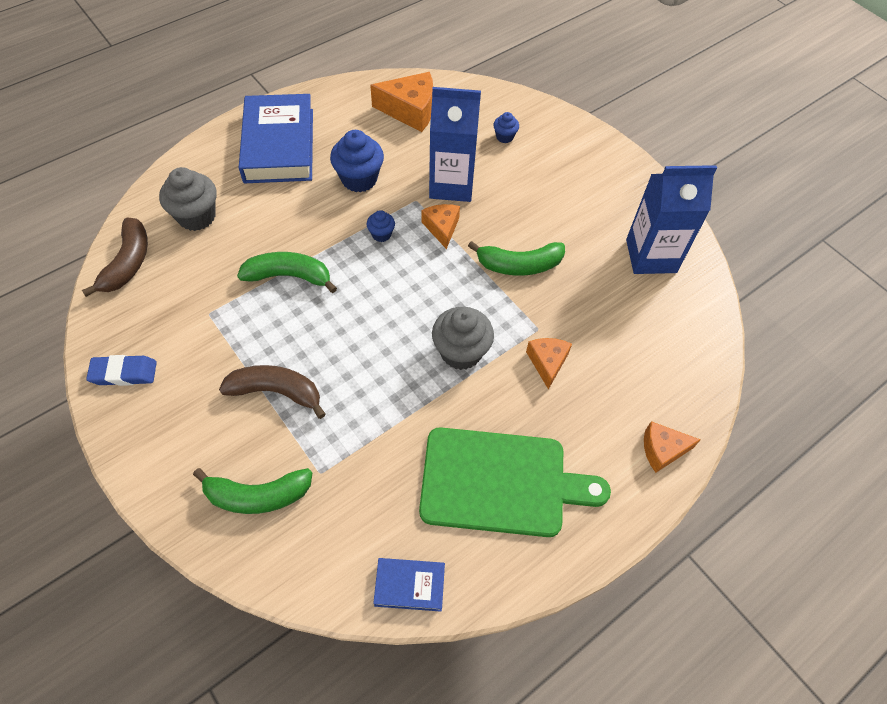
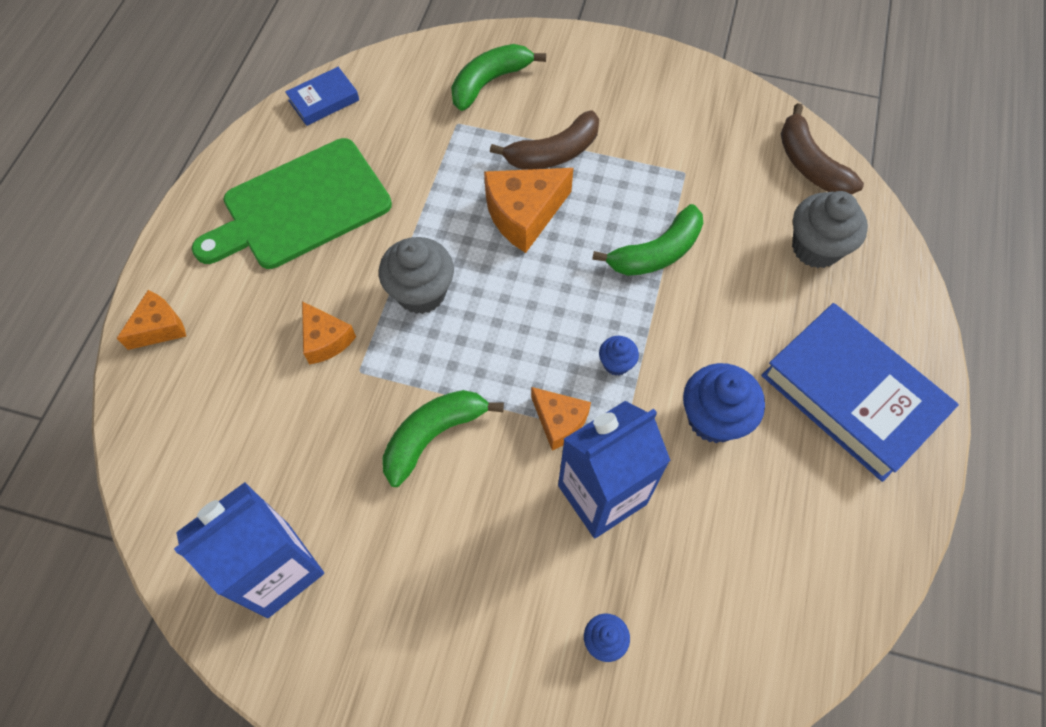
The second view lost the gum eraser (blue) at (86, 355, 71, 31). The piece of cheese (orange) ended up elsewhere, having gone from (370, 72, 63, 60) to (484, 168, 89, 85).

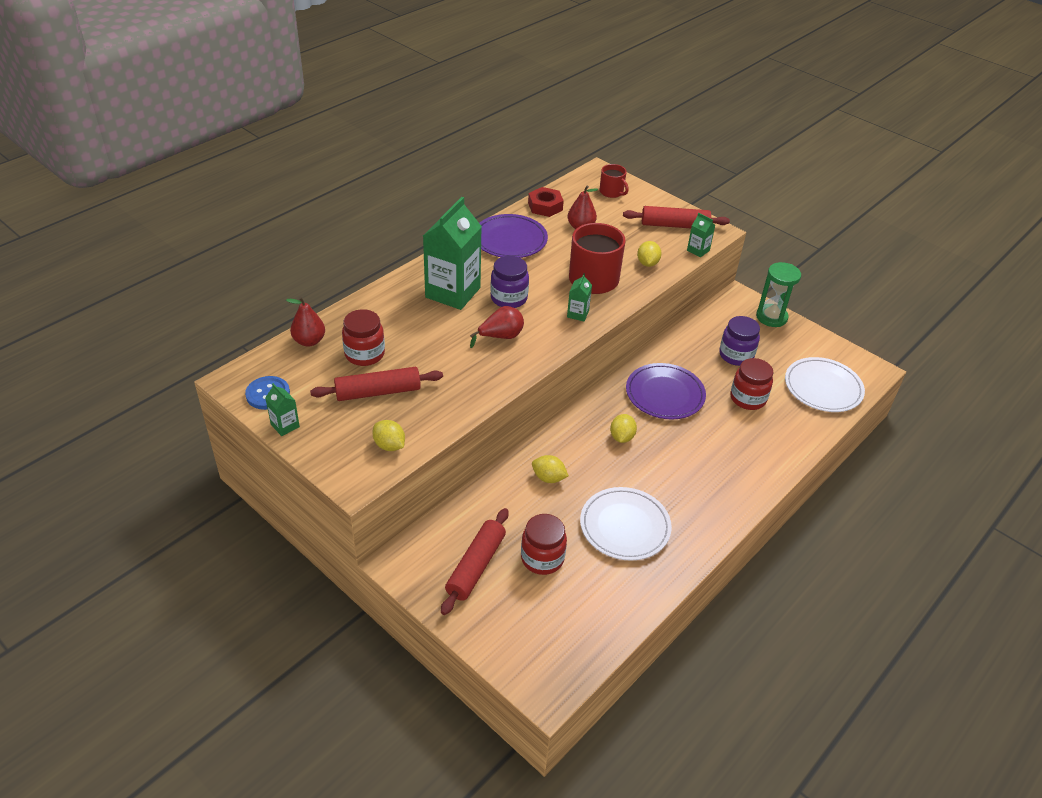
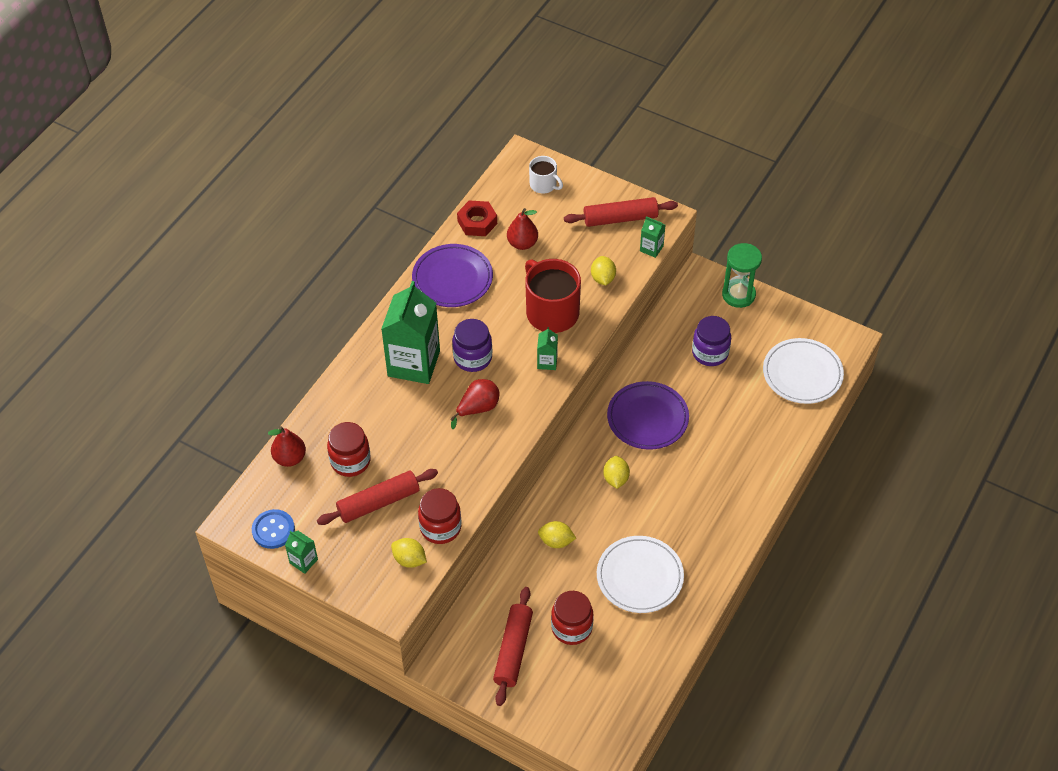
The jam jar (scarlet) ended up elsewhere, having gone from (730, 358, 43, 52) to (418, 488, 44, 56). What was the tea mug (scarlet) at (600, 164, 29, 34) turned into the tea mug (pure white) at (529, 156, 34, 38).

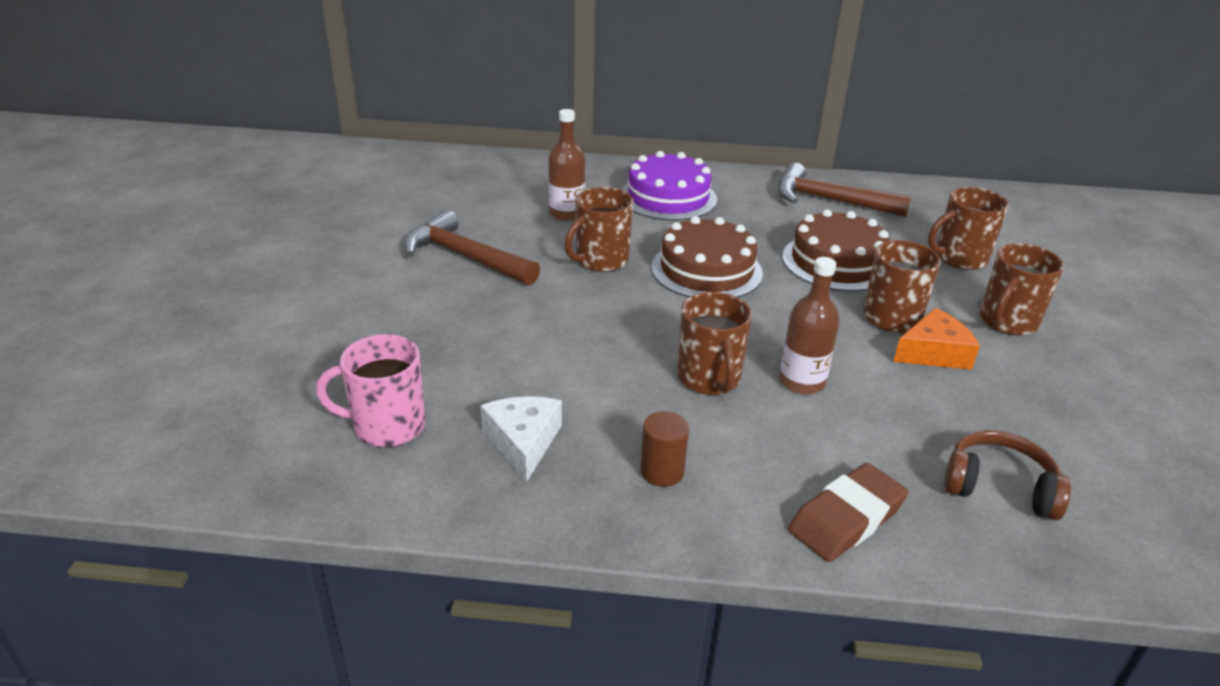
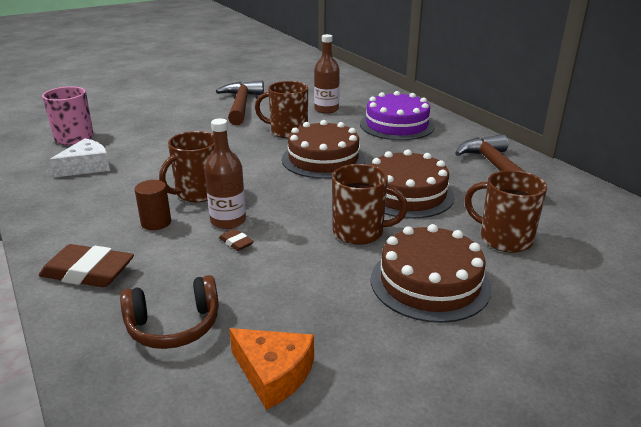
The second view gained the gum eraser (dark brown) at (219, 229, 35, 22). The solid cylinder (dark brown) ended up elsewhere, having gone from (640, 411, 49, 76) to (135, 180, 36, 50). The piece of cheese (orange) ended up elsewhere, having gone from (893, 308, 87, 62) to (229, 328, 85, 82). Where the tea mug (dark brown) stood at (980, 243, 84, 93), the layer cake (dark brown) came to stand at (371, 224, 120, 99). The over-ear headphones (dark brown) at (944, 430, 127, 90) ended up facing another way, 90 degrees clockwise from before.

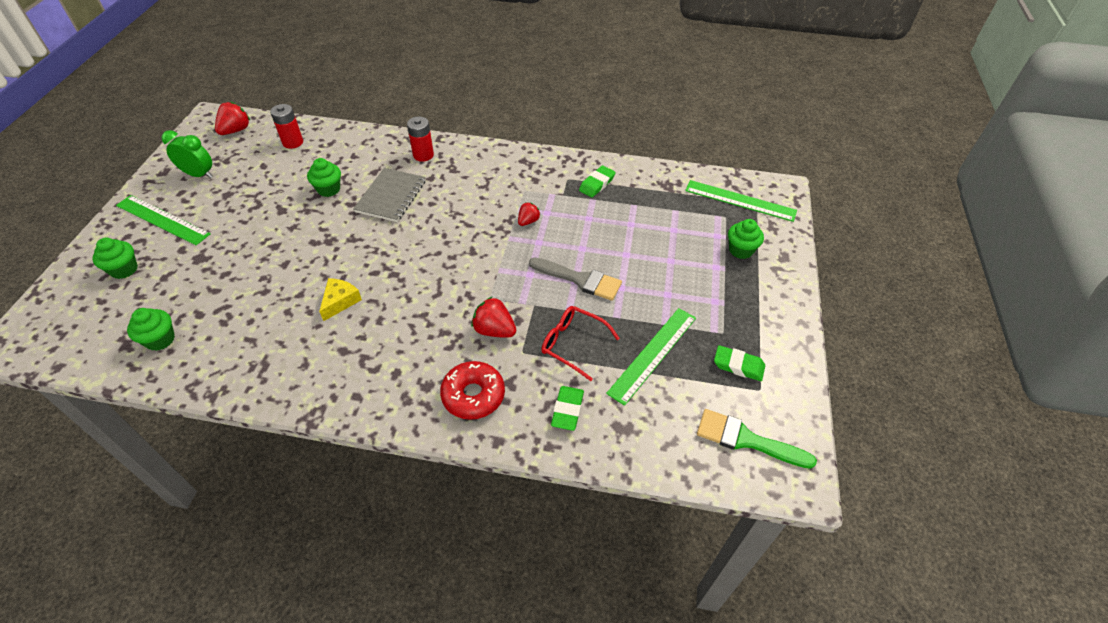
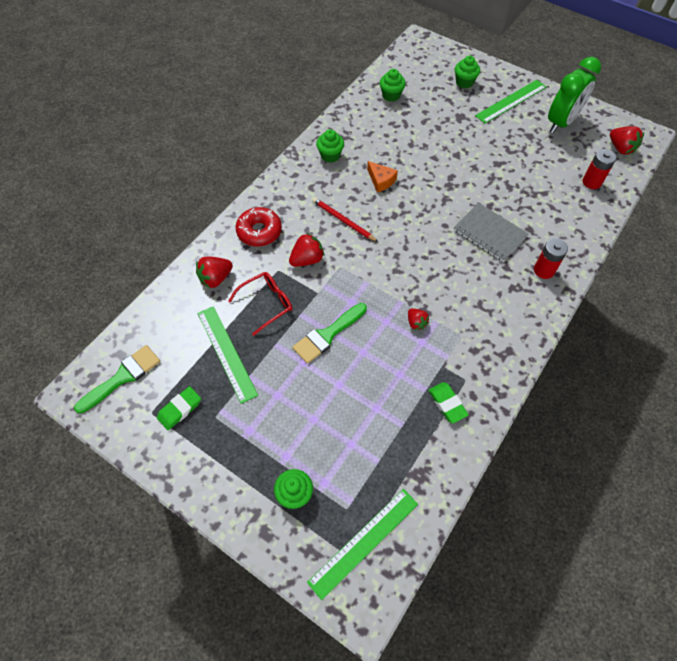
The second view gained the pencil (scarlet) at (312, 197, 66, 45). The muffin (emerald) ended up elsewhere, having gone from (307, 158, 34, 39) to (316, 129, 28, 34). Where the gum eraser (emerald) stood at (551, 386, 33, 45), the berry (scarlet) came to stand at (196, 256, 37, 32). What was the piece of cheese (golden) at (319, 278, 43, 43) turned into the piece of cheese (orange) at (367, 161, 31, 31). What was the paintbrush (ash-grey) at (529, 257, 93, 44) turned into the paintbrush (emerald) at (292, 303, 75, 61). The size of the alarm clock (emerald) at (161, 130, 52, 48) changed by a factor of 1.56.

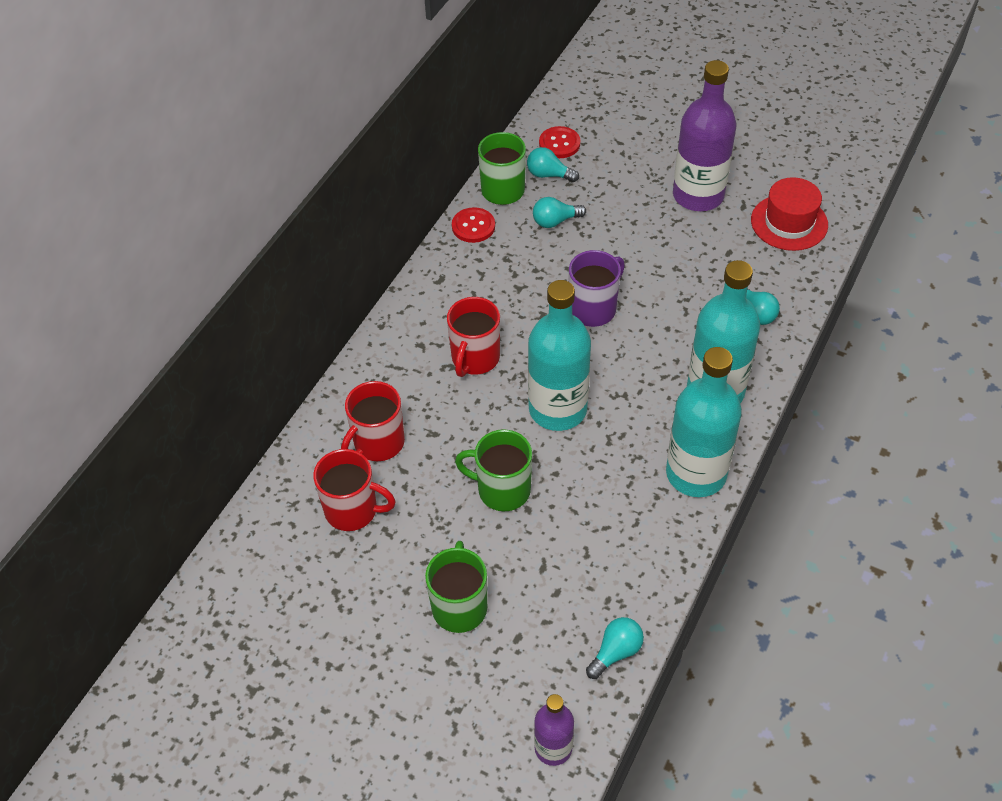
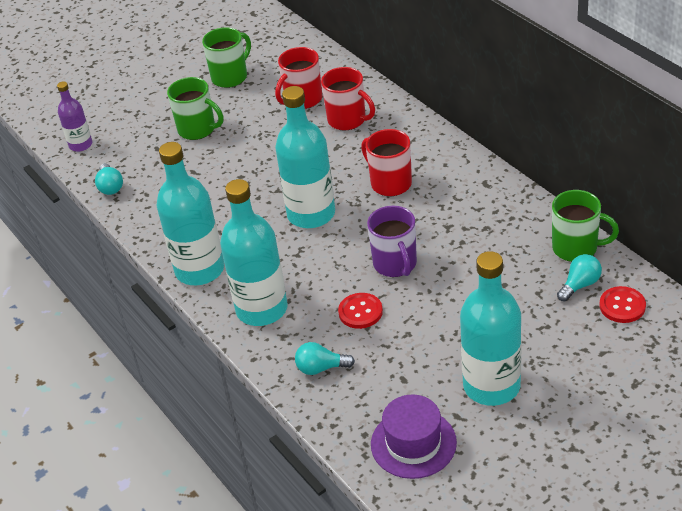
The second view lost the light bulb (teal) at (533, 197, 53, 31). The button (scarlet) ended up elsewhere, having gone from (452, 207, 43, 36) to (338, 293, 45, 36). The tea mug (emerald) ended up elsewhere, having gone from (455, 429, 77, 83) to (202, 27, 49, 61). What was the flask (purple) at (673, 60, 63, 151) turned into the flask (teal) at (460, 251, 62, 155). What was the hat (scarlet) at (751, 177, 77, 74) turned into the hat (purple) at (371, 395, 86, 84). The tea mug (scarlet) at (341, 381, 64, 80) ended up facing another way, 150 degrees clockwise from before.

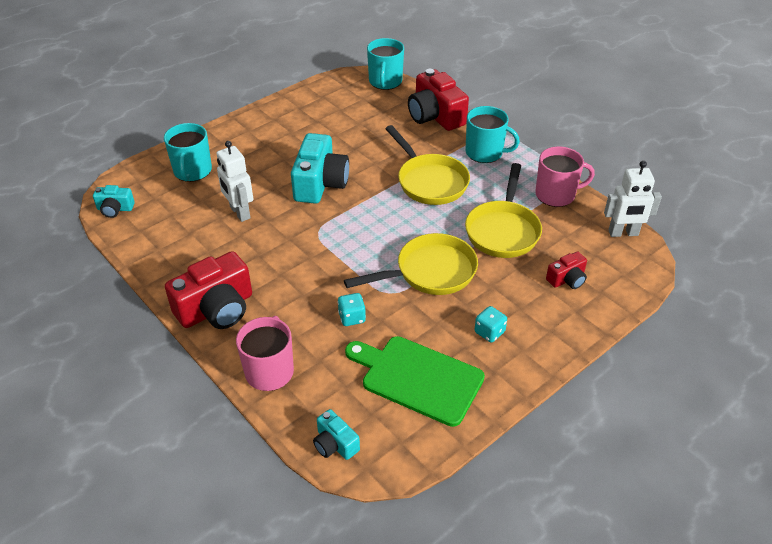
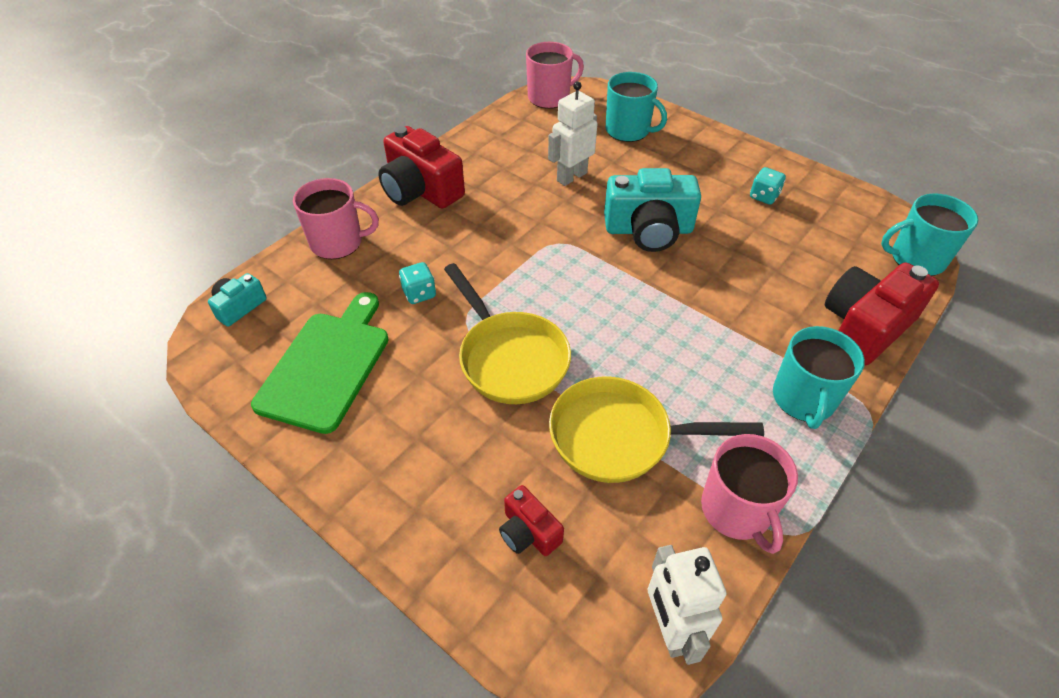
The second view lost the skillet (golden) at (385, 125, 85, 80). The game die (teal) ended up elsewhere, having gone from (474, 306, 33, 36) to (750, 167, 36, 38). Where the compact camera (teal) stood at (93, 185, 42, 33), the tea mug (rose-pink) came to stand at (526, 42, 58, 67). The tea mug (teal) at (164, 123, 48, 59) ended up facing another way, 135 degrees counterclockwise from before.

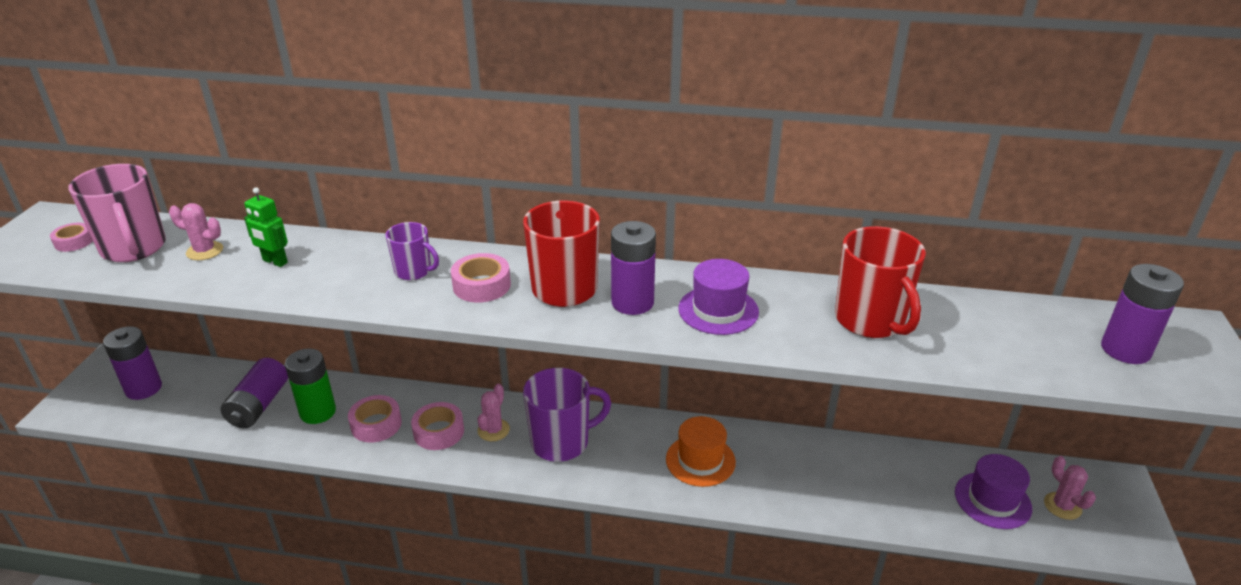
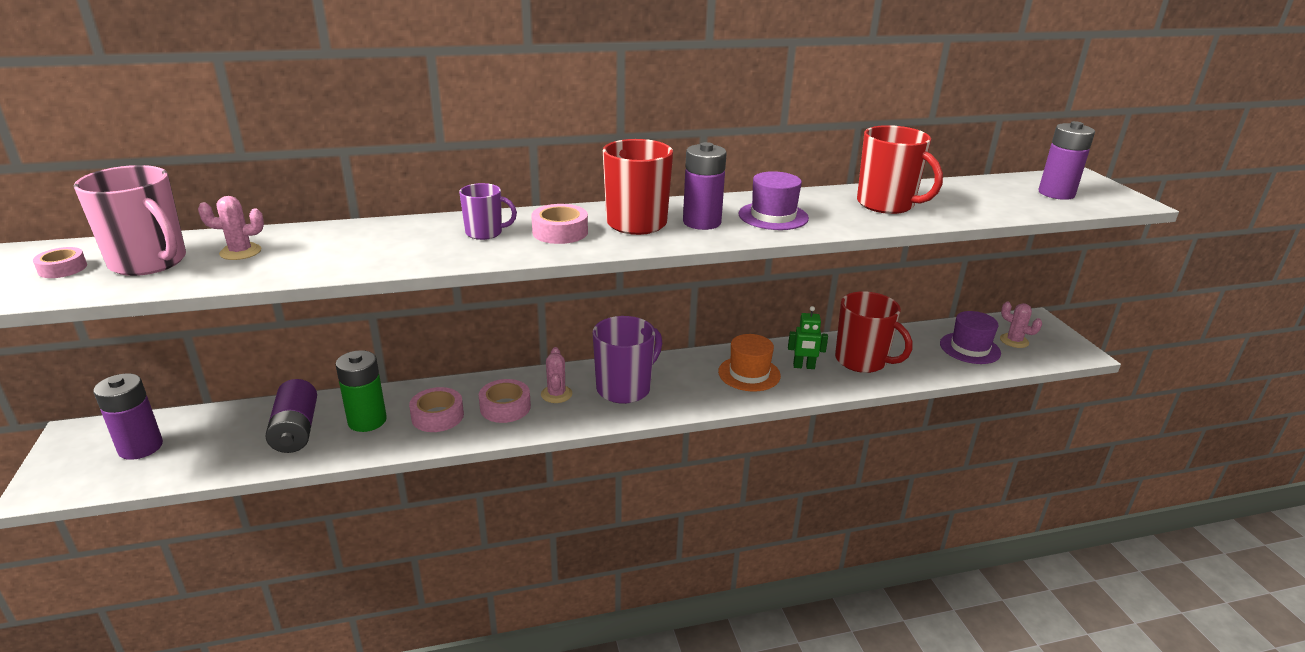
The second view gained the tea mug (scarlet) at (835, 291, 77, 82). The toy robot (emerald) ended up elsewhere, having gone from (244, 187, 44, 80) to (788, 306, 40, 63).

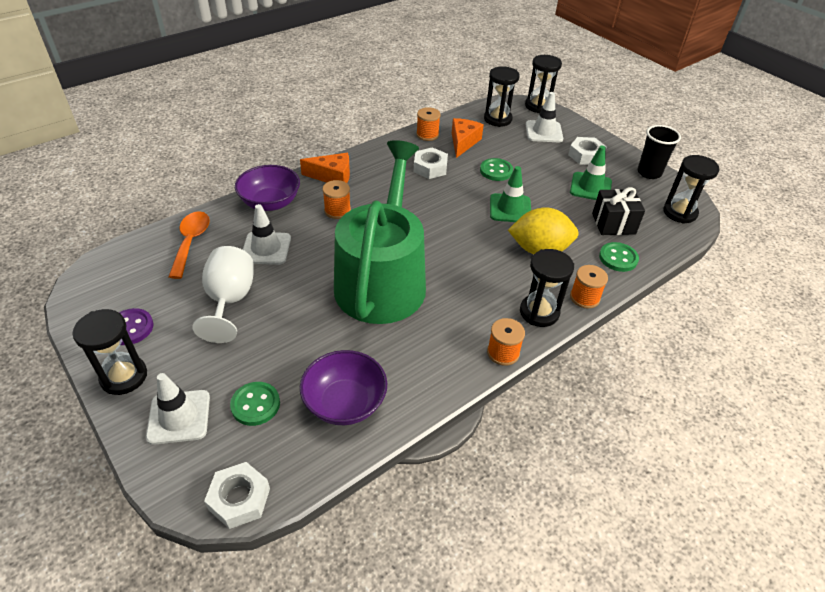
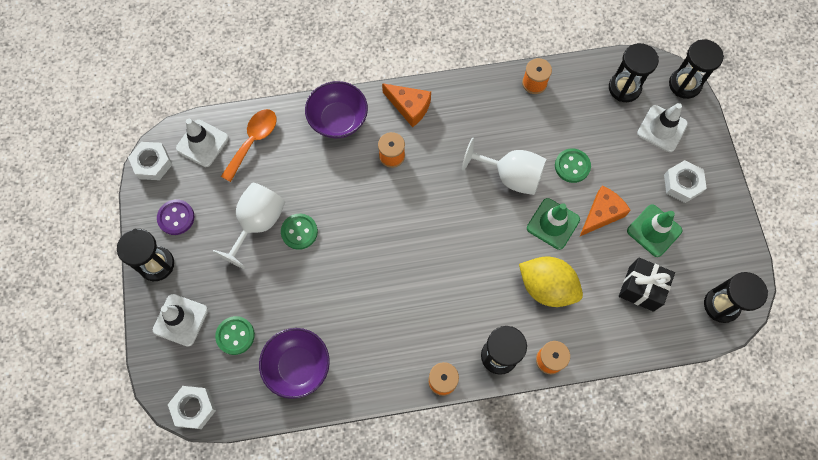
The second view lost the watering pot (emerald) at (334, 140, 92, 184). The second view lost the beaker (black) at (637, 125, 44, 54). The second view gained the wine glass (pure white) at (462, 138, 85, 57). The safety cone (pure white) ended up elsewhere, having gone from (243, 204, 48, 61) to (176, 119, 53, 48). The hexagon nut (pure white) ended up elsewhere, having gone from (414, 147, 34, 32) to (128, 142, 44, 38). The piece of cheese (orange) ended up elsewhere, having gone from (452, 118, 32, 40) to (580, 185, 51, 51). The button (emerald) ended up elsewhere, having gone from (599, 242, 40, 30) to (281, 214, 37, 36).

